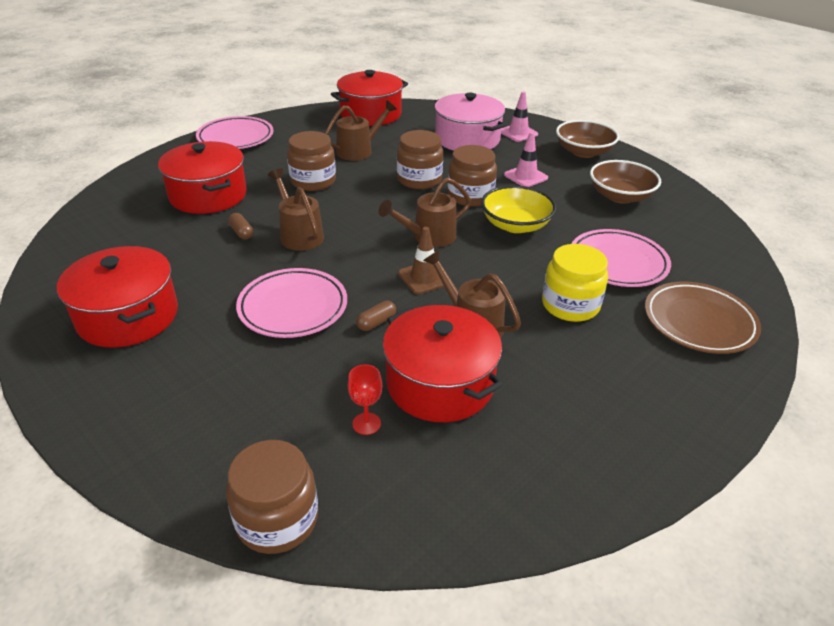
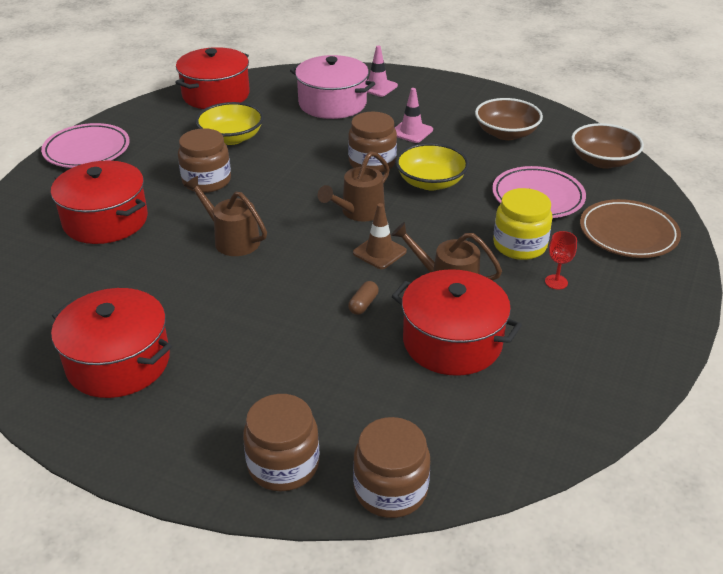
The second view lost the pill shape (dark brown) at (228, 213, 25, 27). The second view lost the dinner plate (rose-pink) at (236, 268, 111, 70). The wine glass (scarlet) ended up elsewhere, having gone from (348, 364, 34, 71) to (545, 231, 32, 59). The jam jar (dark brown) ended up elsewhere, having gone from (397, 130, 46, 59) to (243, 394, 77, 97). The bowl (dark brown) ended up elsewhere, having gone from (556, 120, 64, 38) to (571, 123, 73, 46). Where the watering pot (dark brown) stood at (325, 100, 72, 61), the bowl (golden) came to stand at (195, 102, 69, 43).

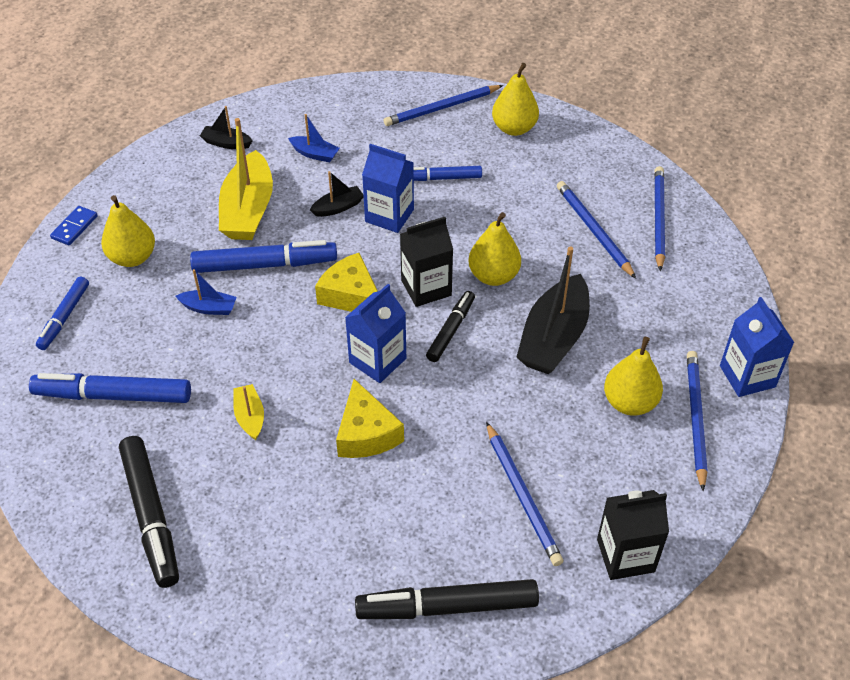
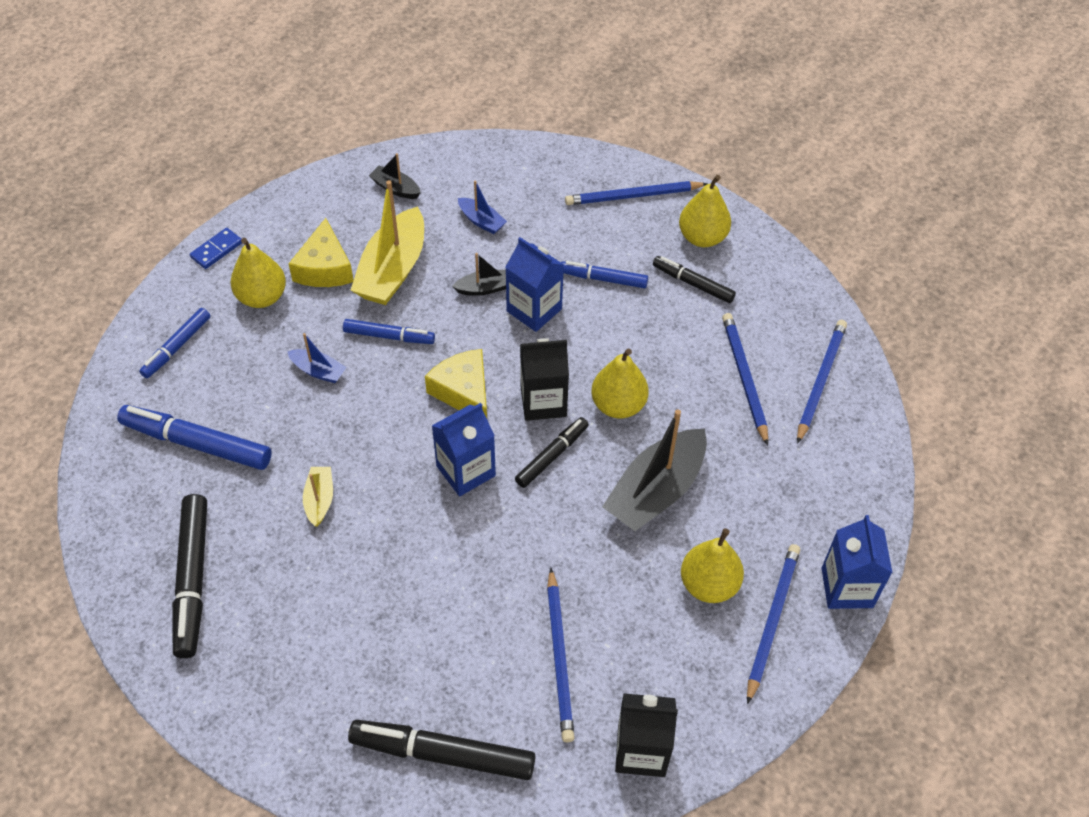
The second view gained the marker pen (black) at (653, 256, 83, 47). The piece of cheese (golden) ended up elsewhere, having gone from (336, 379, 68, 79) to (288, 218, 66, 69). The size of the marker pen (blue) at (190, 240, 147, 33) changed by a factor of 0.61.

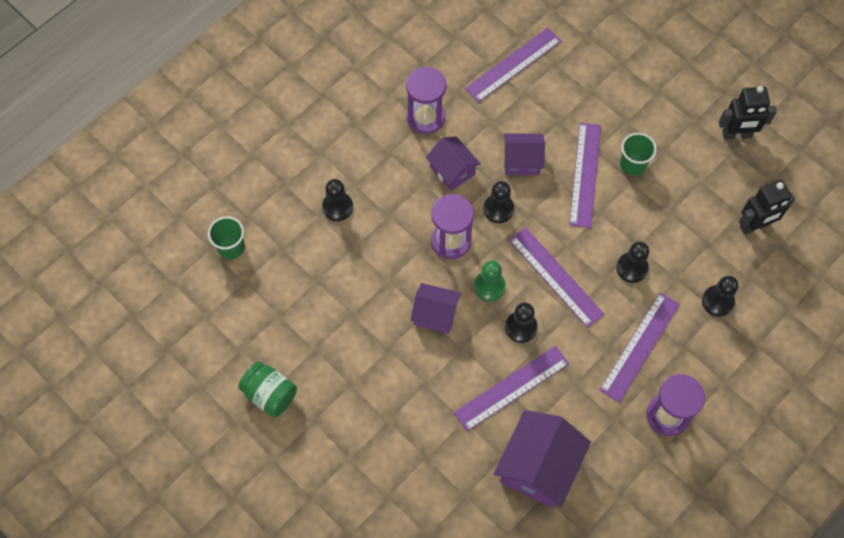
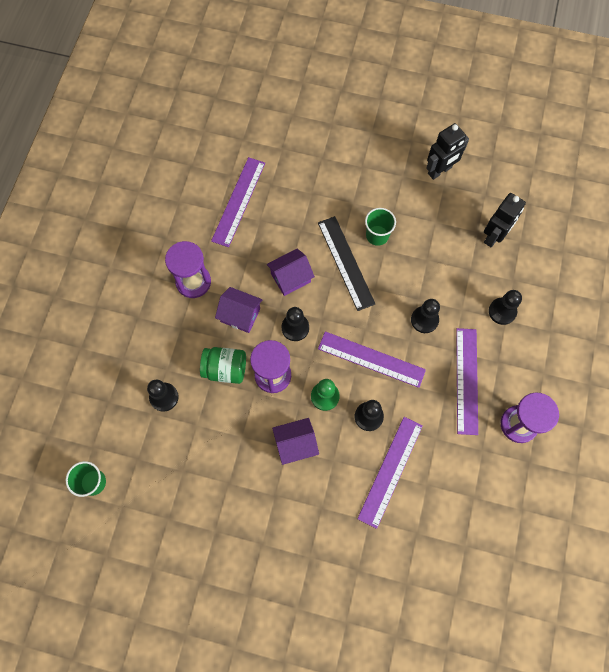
The second view lost the toy house (purple) at (494, 410, 97, 98). The jam jar (emerald) ended up elsewhere, having gone from (238, 361, 59, 56) to (200, 347, 46, 37). What was the ruler (purple) at (569, 123, 32, 105) turned into the ruler (black) at (318, 216, 57, 95).

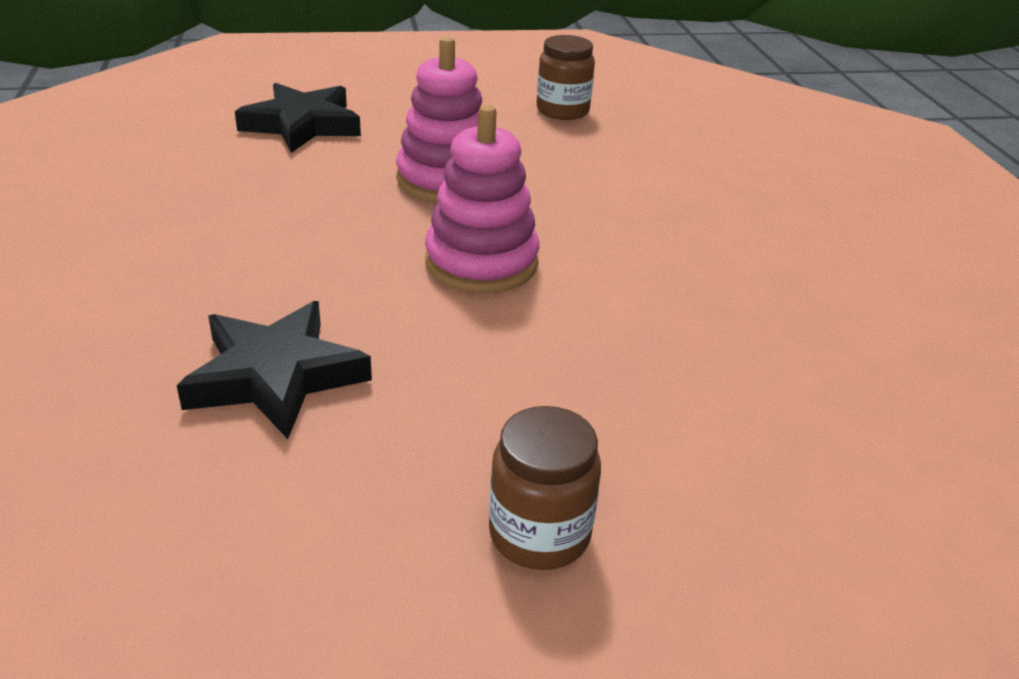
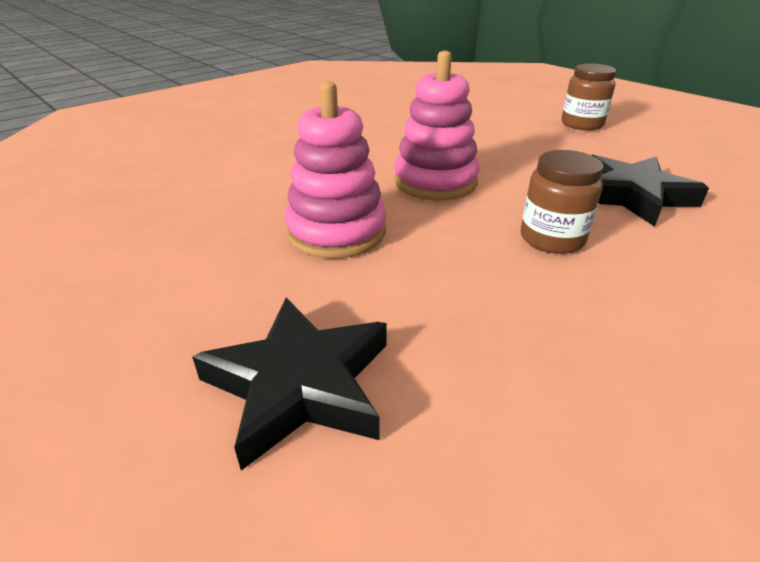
The jam jar (dark brown) ended up elsewhere, having gone from (536, 35, 59, 85) to (521, 150, 82, 104).

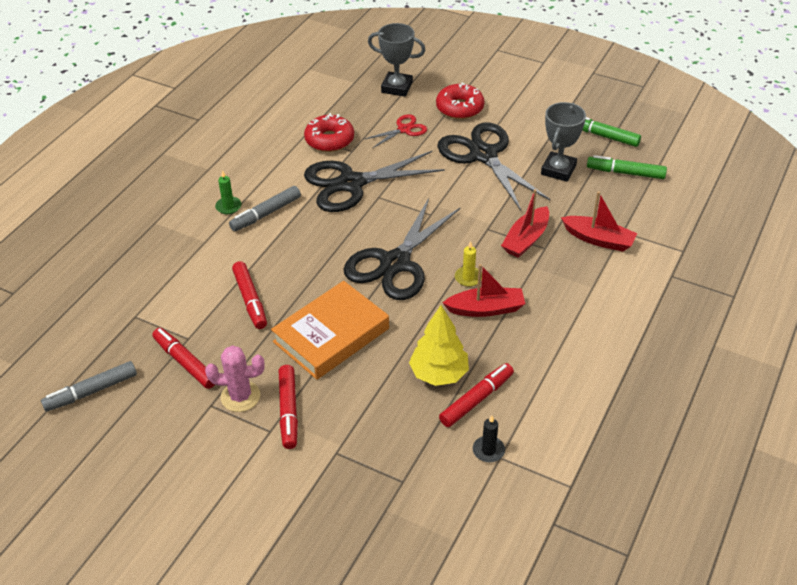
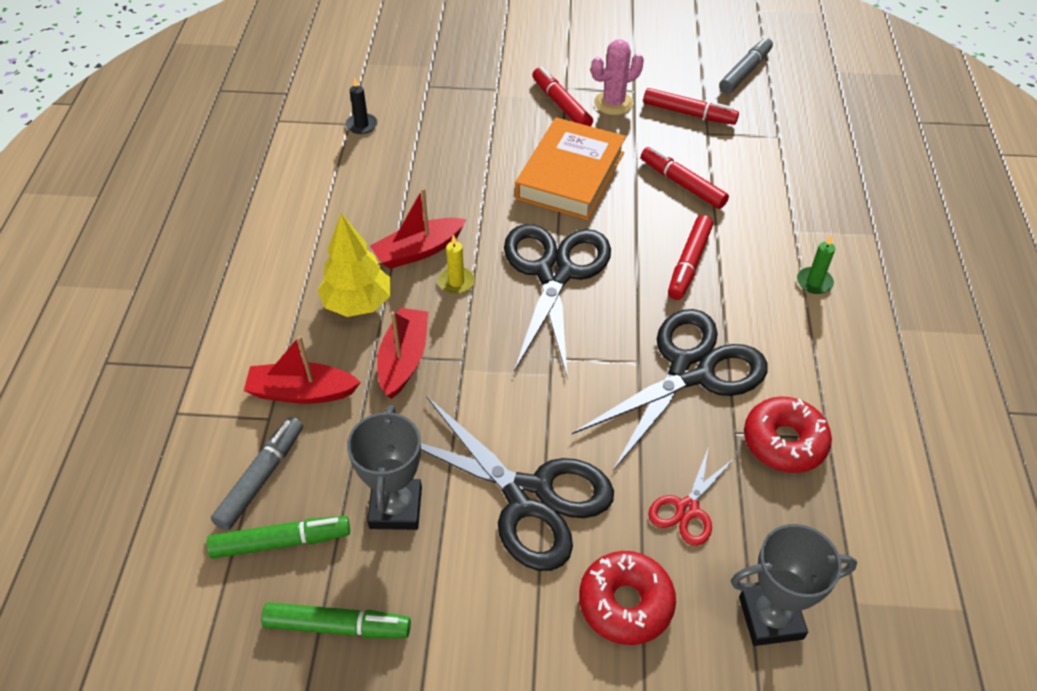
The marker pen (ash-grey) ended up elsewhere, having gone from (229, 186, 72, 45) to (211, 417, 92, 114). The fir tree (golden) ended up elsewhere, having gone from (409, 305, 60, 81) to (317, 213, 74, 104). The marker pen (scarlet) ended up elsewhere, having gone from (439, 363, 75, 64) to (668, 215, 45, 85).

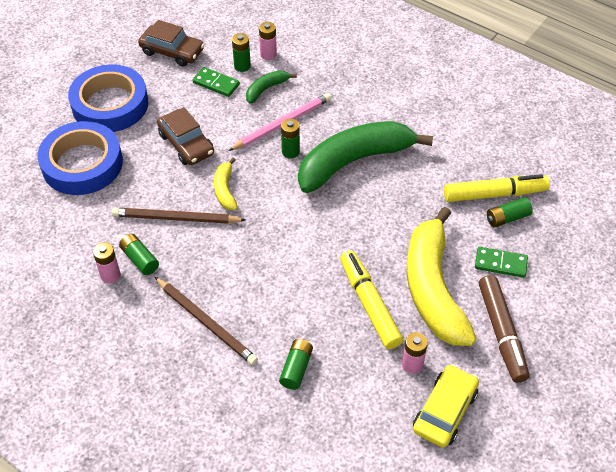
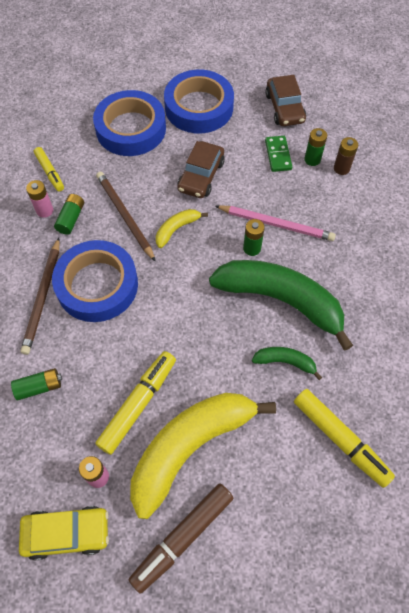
The second view lost the domino piece (emerald) at (475, 247, 53, 31). The second view lost the AA battery (emerald) at (487, 197, 46, 30). The second view gained the marker pen (golden) at (34, 147, 30, 44). The second view gained the tape (blue) at (52, 240, 86, 82). The banana (emerald) ended up elsewhere, having gone from (246, 70, 51, 34) to (252, 347, 70, 33). What was the AA battery (rose-pink) at (259, 22, 18, 38) turned into the AA battery (dark brown) at (334, 137, 24, 38).

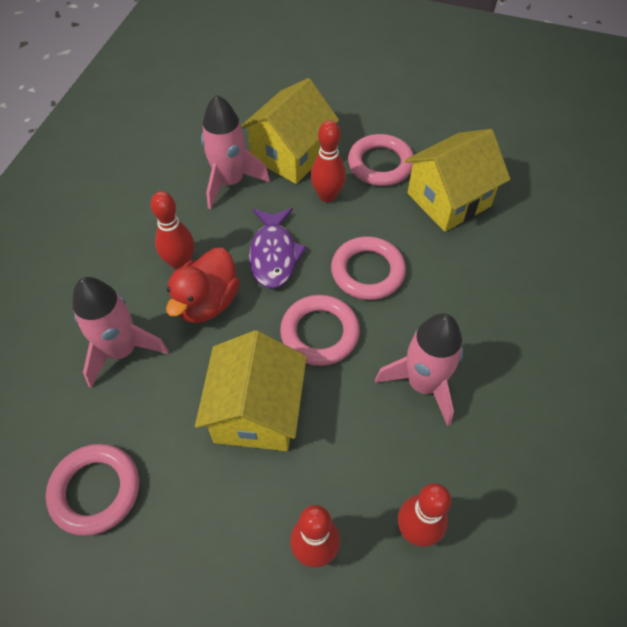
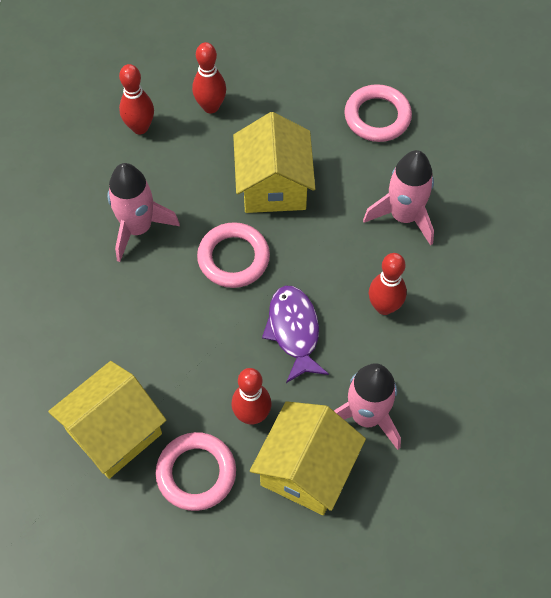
The second view lost the duck (scarlet) at (166, 248, 74, 75). The second view lost the torus (rose-pink) at (331, 236, 75, 64).

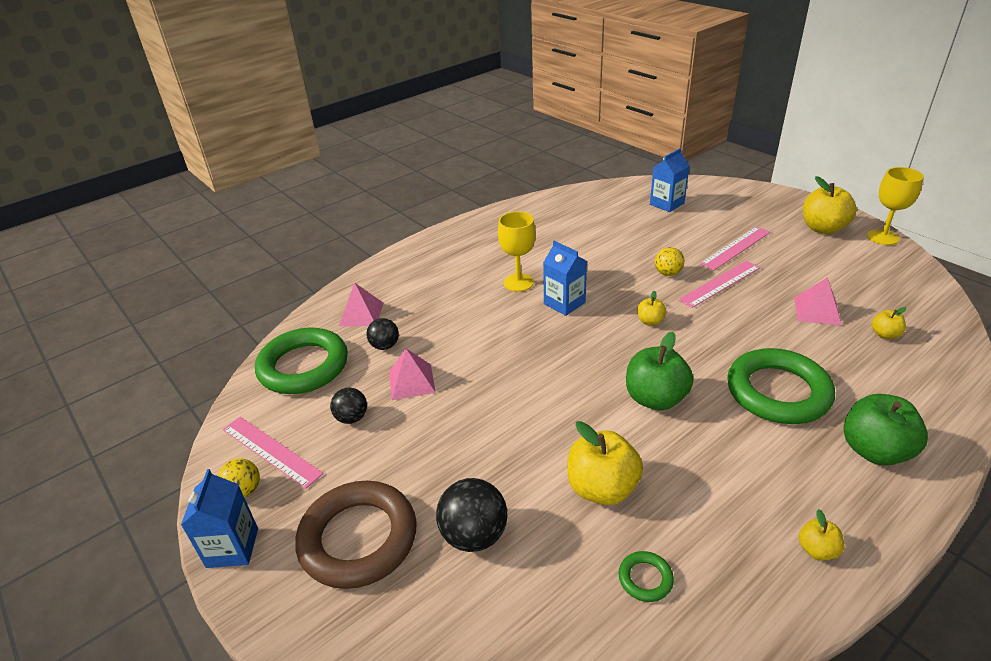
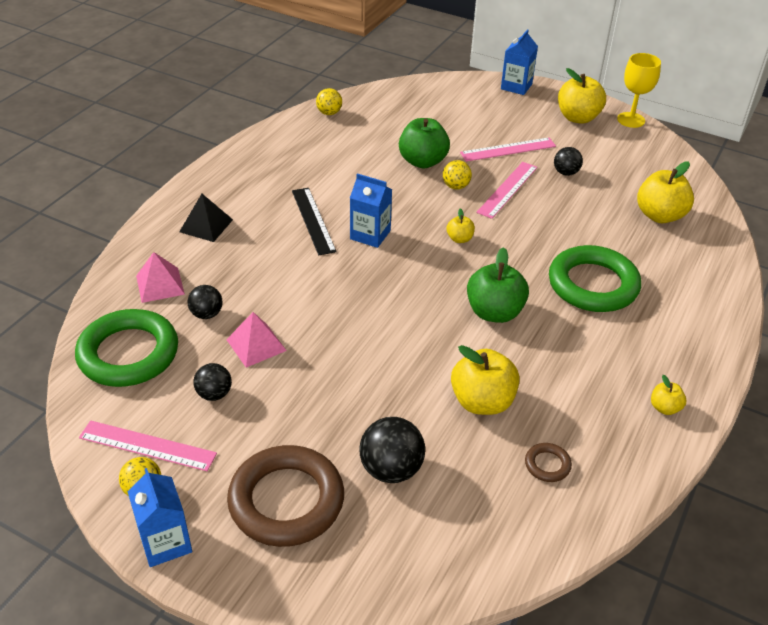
The second view lost the solid pyramid (rose-pink) at (794, 277, 48, 48). The second view gained the solid pyramid (black) at (179, 194, 54, 48). The second view gained the play ball (golden) at (316, 88, 26, 27). The second view gained the play ball (black) at (554, 147, 29, 29). The milk carton (blue) ended up elsewhere, having gone from (650, 148, 39, 64) to (501, 29, 37, 66). The apple fruit (emerald) ended up elsewhere, having gone from (844, 394, 84, 72) to (399, 118, 51, 50). Where the wine glass (golden) stood at (498, 211, 38, 81), the ruler (black) came to stand at (292, 188, 45, 67). What was the torus (emerald) at (618, 551, 56, 51) turned into the torus (dark brown) at (525, 443, 47, 39). The ruler (rose-pink) at (700, 226, 70, 44) ended up facing another way, 45 degrees clockwise from before. The size of the apple fruit (golden) at (872, 307, 34, 32) changed by a factor of 1.98.

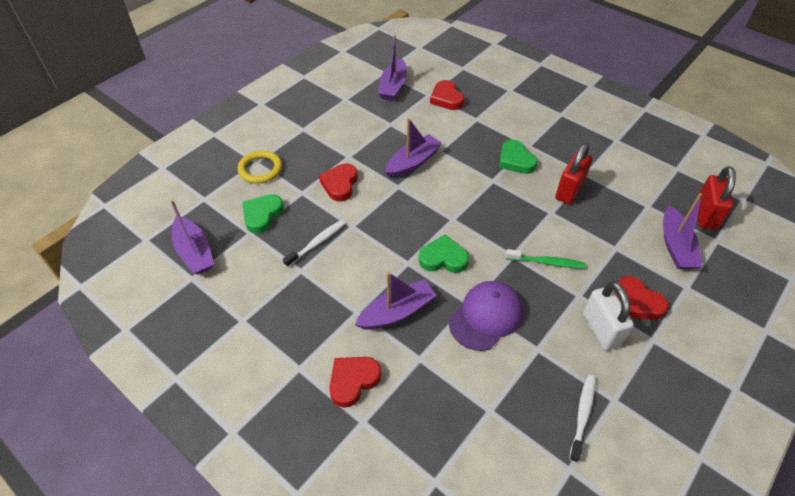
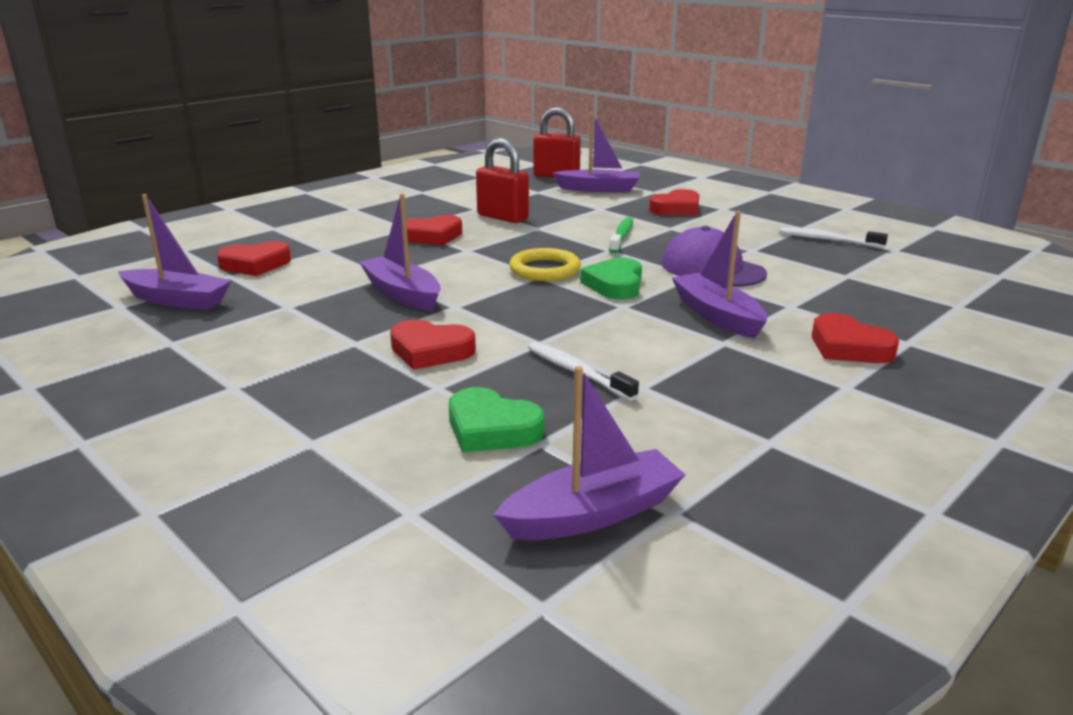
The second view lost the lock (pure white) at (583, 282, 51, 68). The torus (golden) ended up elsewhere, having gone from (237, 150, 45, 34) to (509, 248, 72, 33). What was the love heart (emerald) at (499, 140, 39, 34) turned into the love heart (scarlet) at (406, 215, 56, 30).

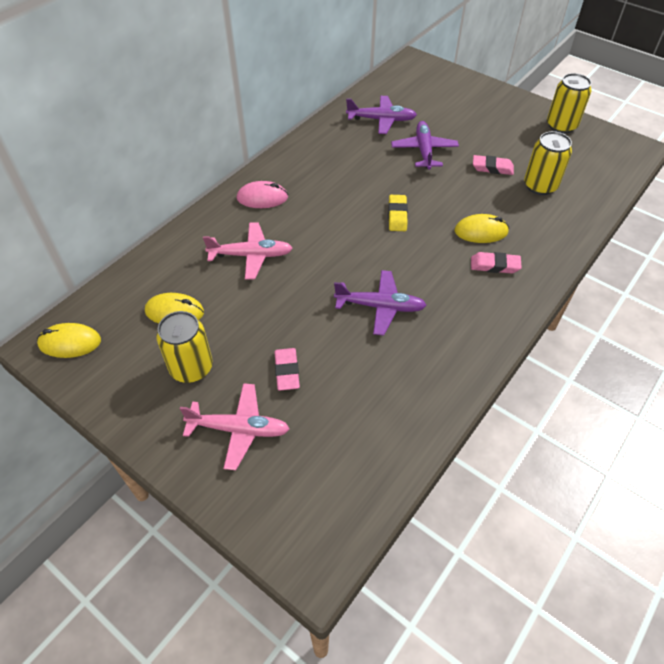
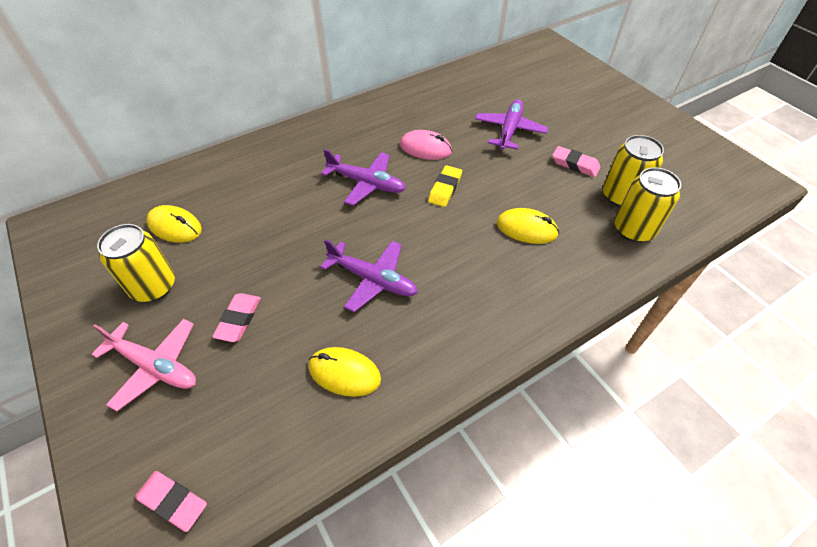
The second view lost the plane (rose-pink) at (203, 222, 90, 58). The mouse (golden) ended up elsewhere, having gone from (37, 323, 64, 35) to (309, 347, 72, 50). The mouse (rose-pink) ended up elsewhere, having gone from (237, 181, 51, 27) to (400, 130, 52, 30). The plane (purple) ended up elsewhere, having gone from (346, 96, 71, 38) to (321, 149, 85, 57). The gum eraser (rose-pink) ended up elsewhere, having gone from (471, 252, 51, 22) to (135, 471, 72, 61). The soda can (golden) ended up elsewhere, having gone from (547, 73, 44, 61) to (614, 167, 67, 75).

